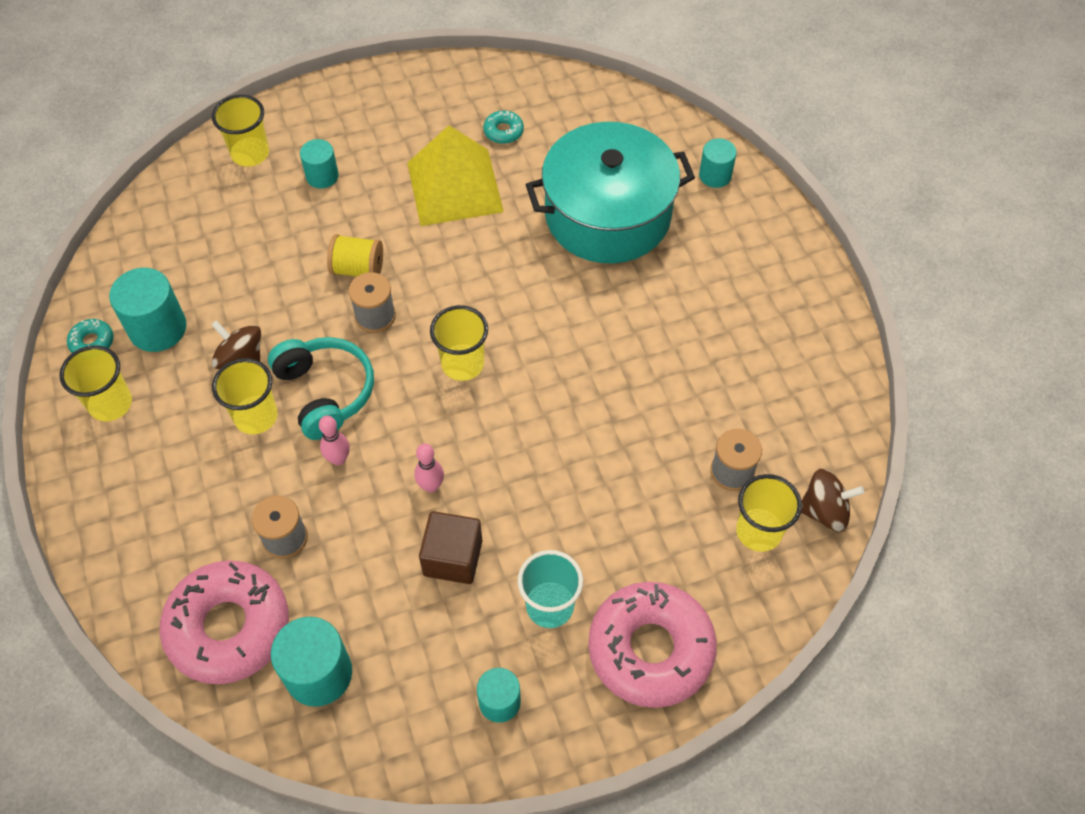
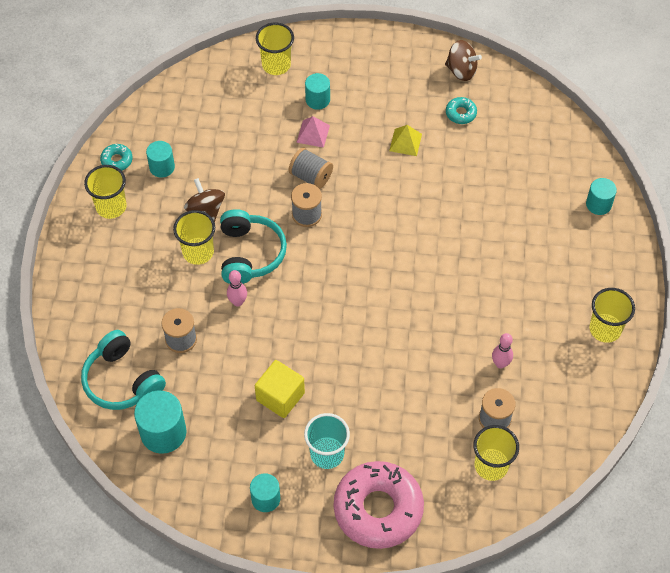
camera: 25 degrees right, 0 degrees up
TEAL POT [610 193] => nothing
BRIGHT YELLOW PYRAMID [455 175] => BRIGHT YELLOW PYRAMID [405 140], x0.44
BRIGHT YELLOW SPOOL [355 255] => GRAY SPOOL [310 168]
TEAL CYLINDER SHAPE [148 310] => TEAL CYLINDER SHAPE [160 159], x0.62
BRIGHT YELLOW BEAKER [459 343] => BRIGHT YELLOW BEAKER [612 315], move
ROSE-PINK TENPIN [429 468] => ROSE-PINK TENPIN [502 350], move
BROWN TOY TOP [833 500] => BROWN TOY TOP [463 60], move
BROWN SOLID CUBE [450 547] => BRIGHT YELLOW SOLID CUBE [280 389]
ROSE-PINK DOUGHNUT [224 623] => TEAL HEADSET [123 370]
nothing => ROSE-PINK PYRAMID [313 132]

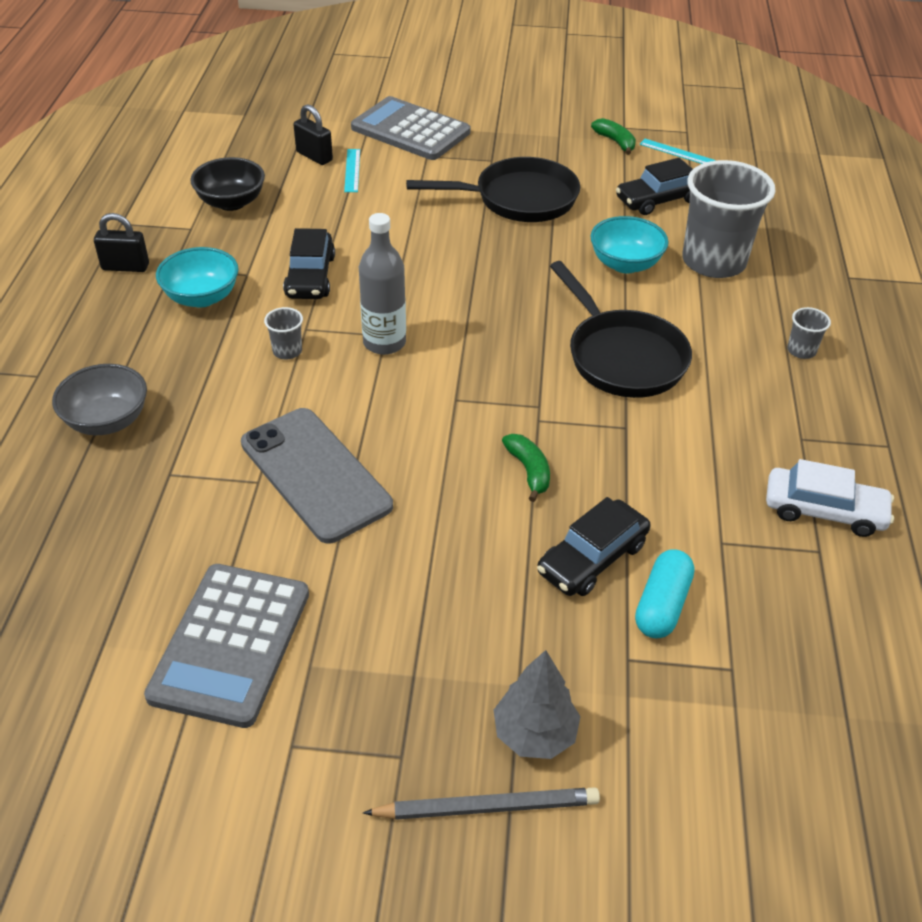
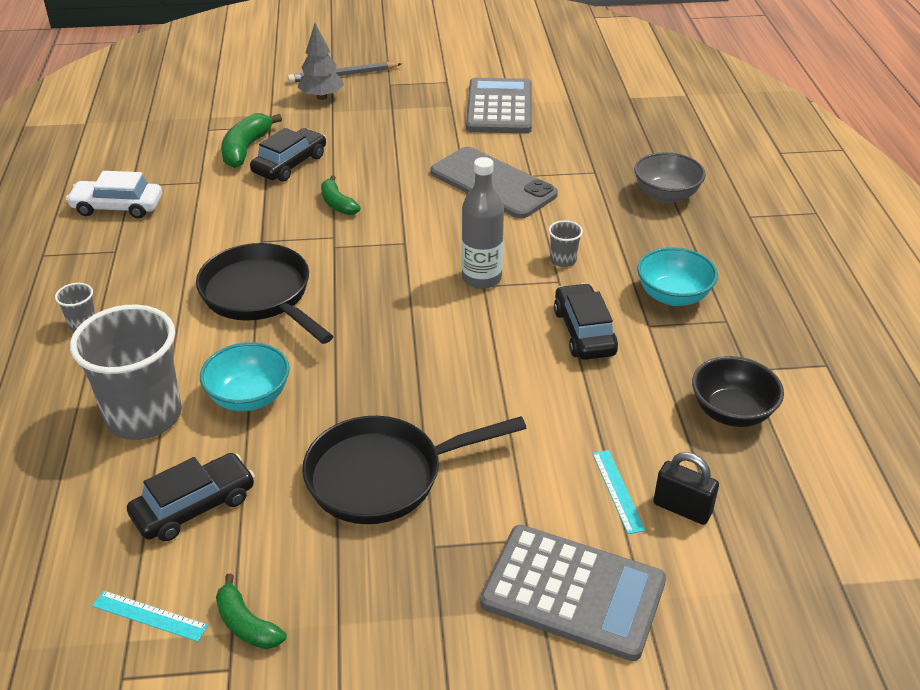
camera: 170 degrees right, 5 degrees down
JET-BLACK SMALL LOCK [121 242] => nothing
TEAL PILL SHAPE [664 594] => EMERALD BANANA FRUIT [251 140]

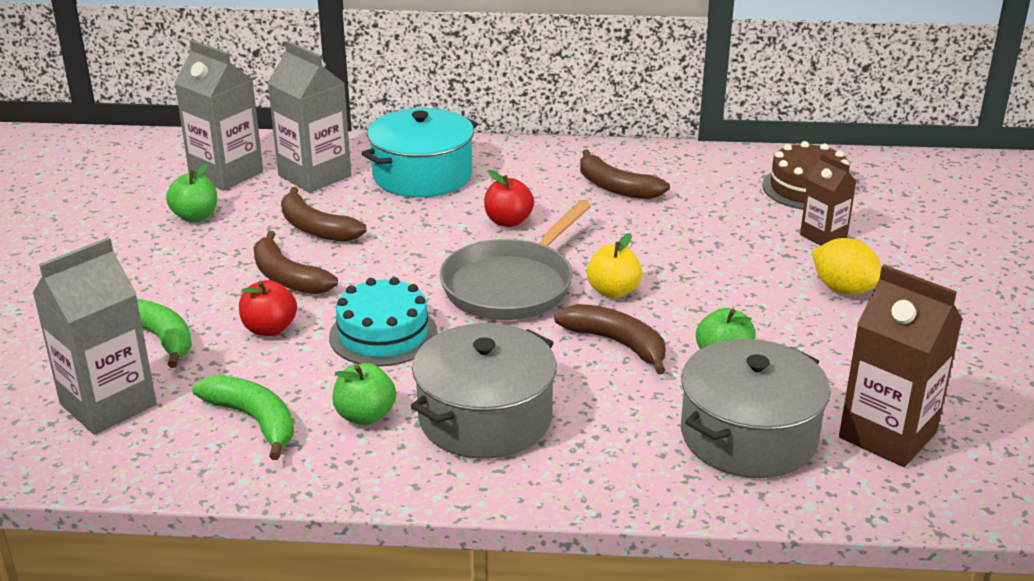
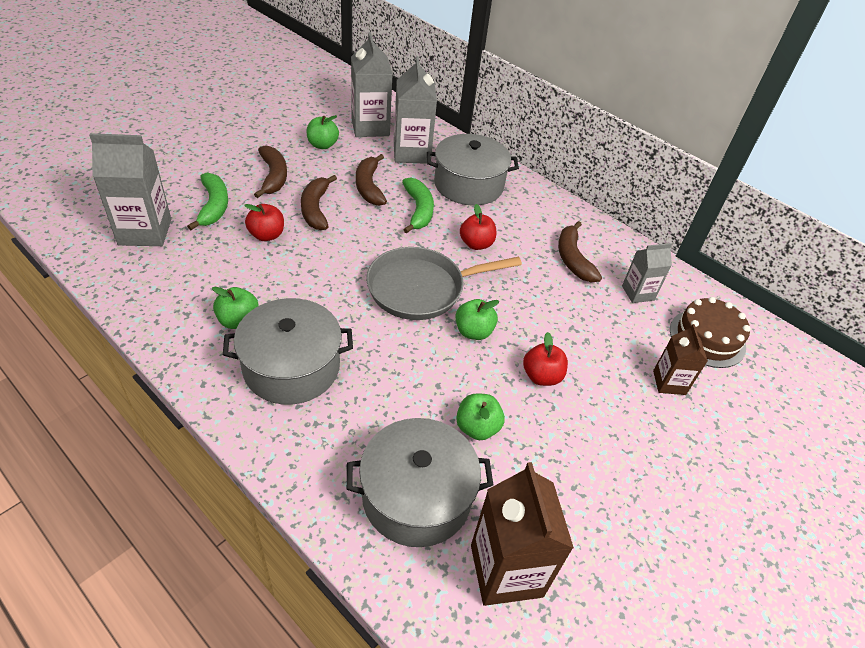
camera: 35 degrees right, 15 degrees up
TEAL POT [420 153] => GRAY POT [473 170]
BRIGHT YELLOW TOY APPLE [614 265] => EMERALD TOY APPLE [477 319]
BRIGHT YELLOW LEMON [846 266] => nothing
TEAL LAYER CAKE [383 321] => nothing
BROWN BANANA FRUIT [610 339] => BROWN BANANA FRUIT [270 171], move
EMERALD BANANA FRUIT [243 417] => EMERALD BANANA FRUIT [418 205], move
nothing => GRAY MILK CARTON [647 273]
nothing => SCARLET TOY APPLE [545 359]

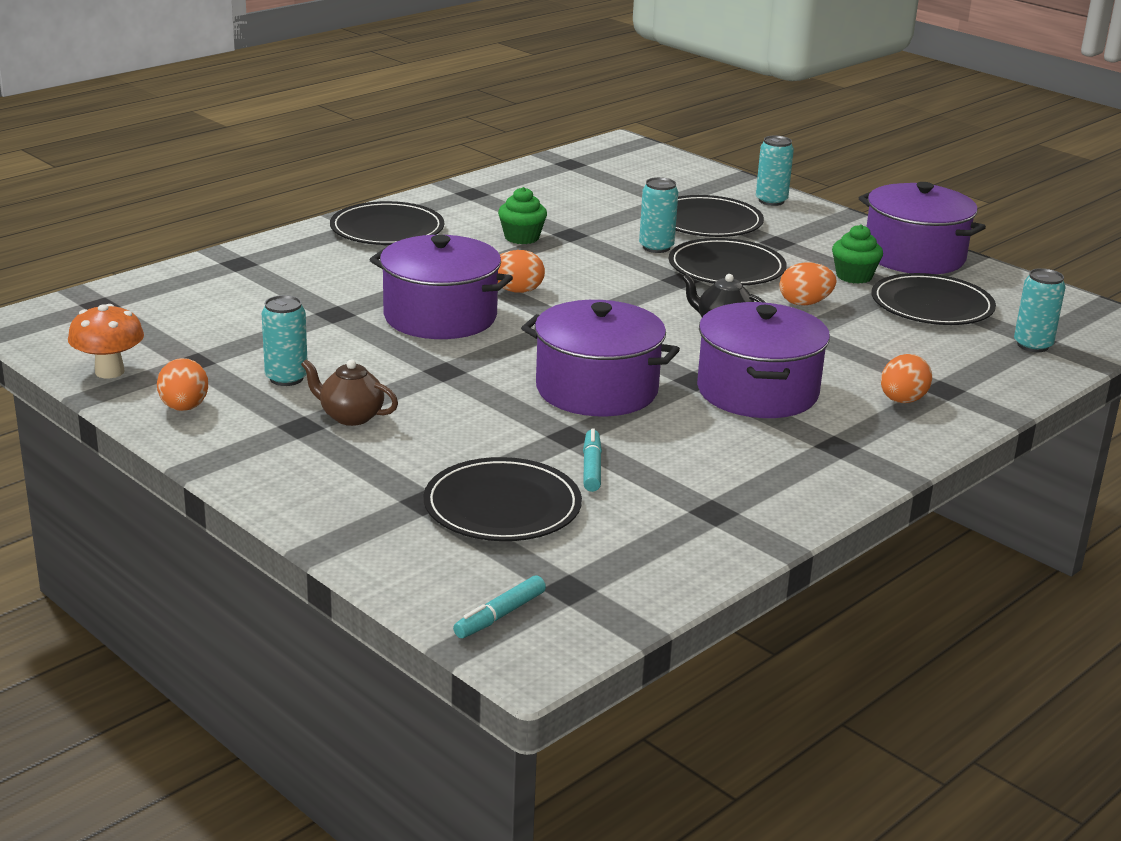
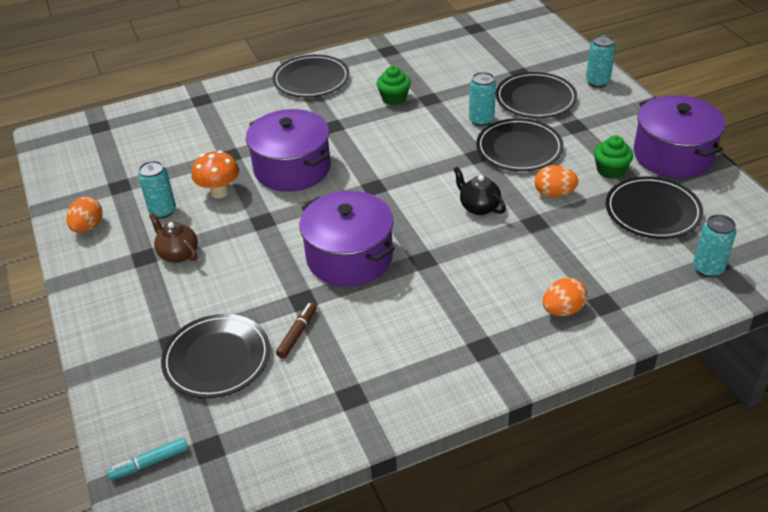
camera: 25 degrees right, 15 degrees up
BRIGHT ORANGE EGG [521 271] => nothing
PURPLE POT [763 360] => nothing
BRIGHT ORANGE FUNGUS [106 341] => BRIGHT ORANGE FUNGUS [215 174], move
TEAL FELT PEN [592 460] => BROWN FELT PEN [296 330]

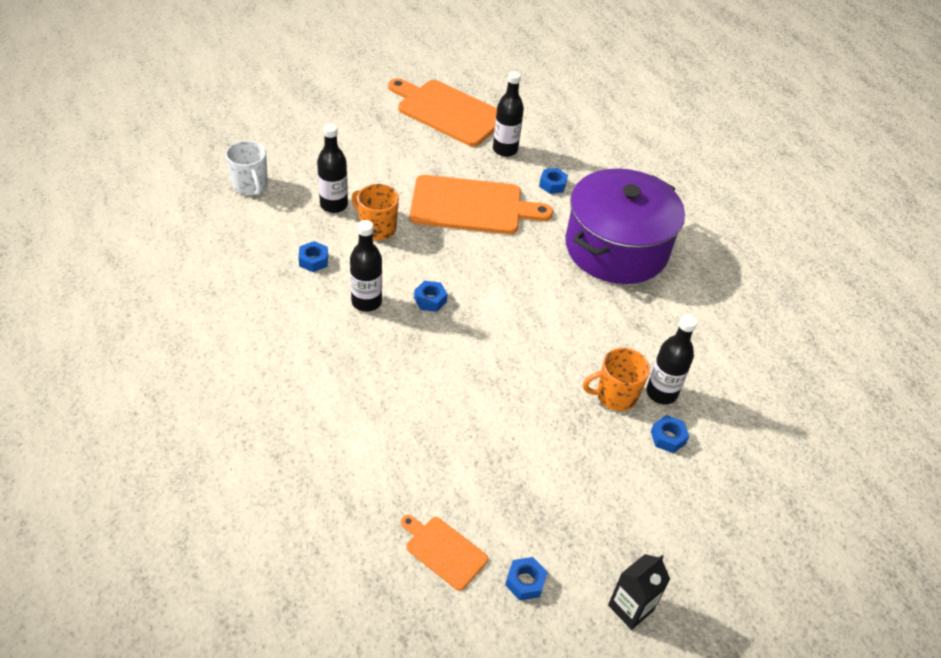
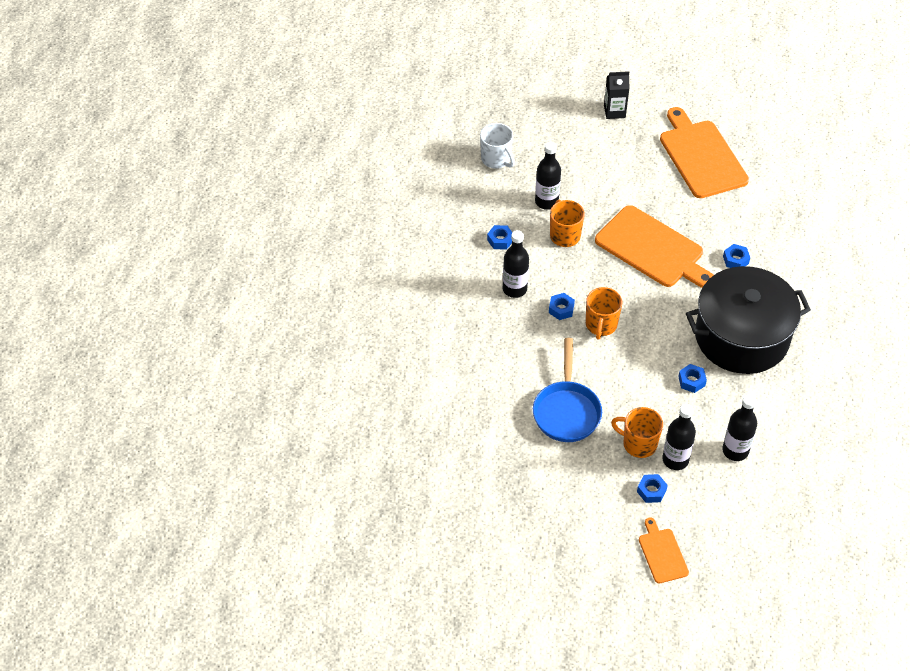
camera: 40 degrees right, 5 degrees up
JET-BLACK BOTTLE [508 114] => JET-BLACK BOTTLE [739 428], move
SNOW-WHITE TEA MUG [247 168] => SNOW-WHITE TEA MUG [497 146], 45 degrees counterclockwise
PURPLE POT [625 226] => JET-BLACK POT [748 320]
BRIGHT ORANGE BREAD BOARD [444 553] => BRIGHT ORANGE BREAD BOARD [664 550], move
JET-BLACK MILK CARTON [639 592] => JET-BLACK MILK CARTON [617 95], move
ROYAL BLUE NUT [526 579] => ROYAL BLUE NUT [692 378], move
nothing => BRIGHT ORANGE TEA MUG [604 313]
nothing => ROYAL BLUE FRYING PAN [567 390]

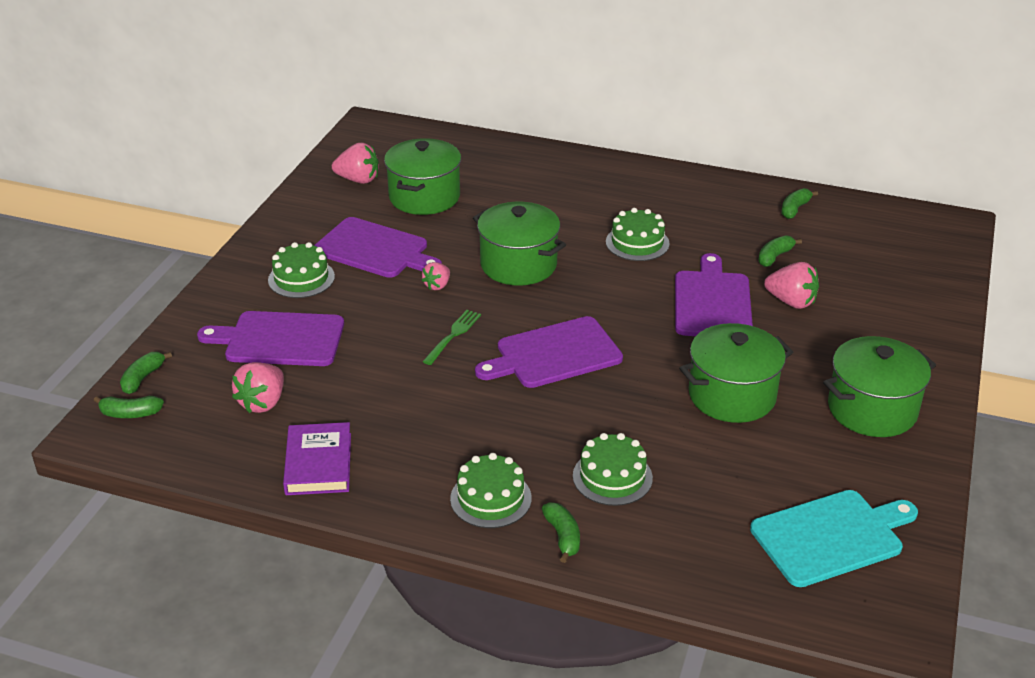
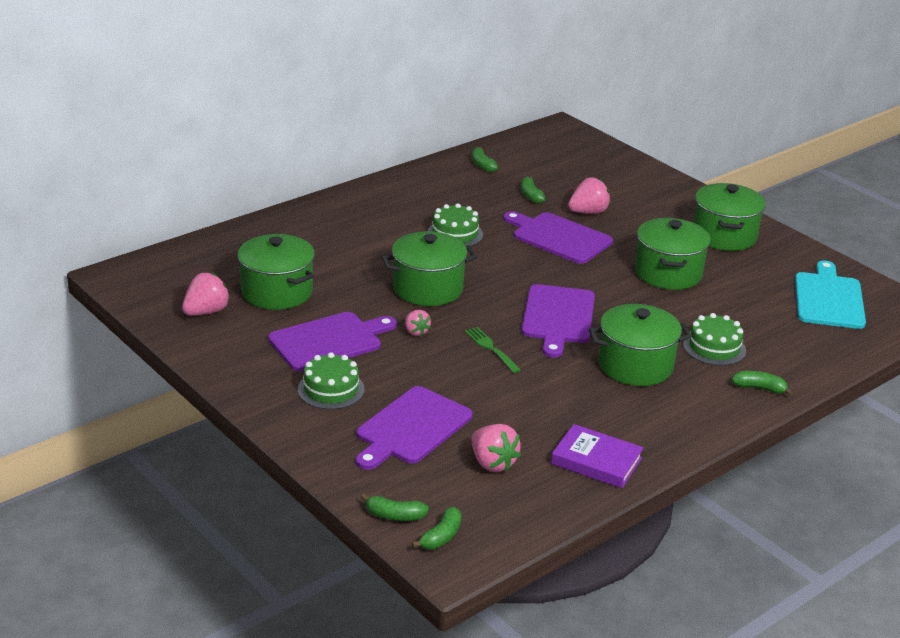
camera: 60 degrees left, 5 degrees down
EMERALD BANANA FRUIT [146 373] => EMERALD BANANA FRUIT [395 507], 45 degrees counterclockwise
EMERALD LAYER CAKE [491 490] => nothing
nothing => EMERALD POT [640 345]

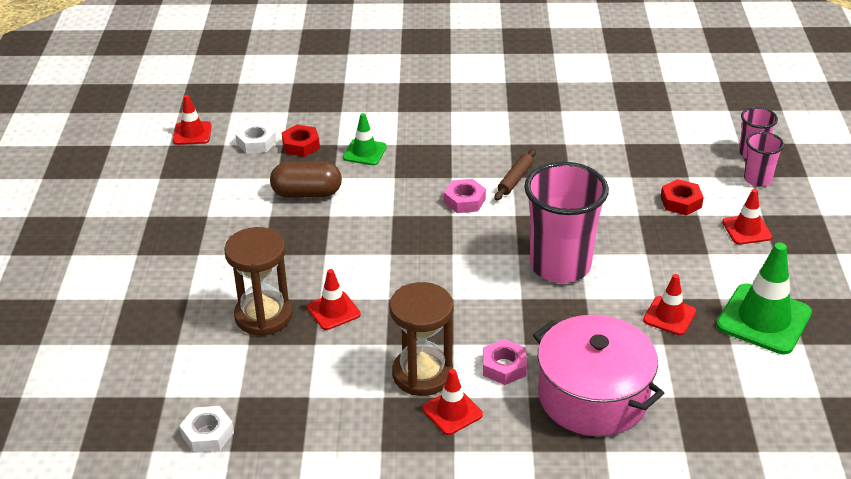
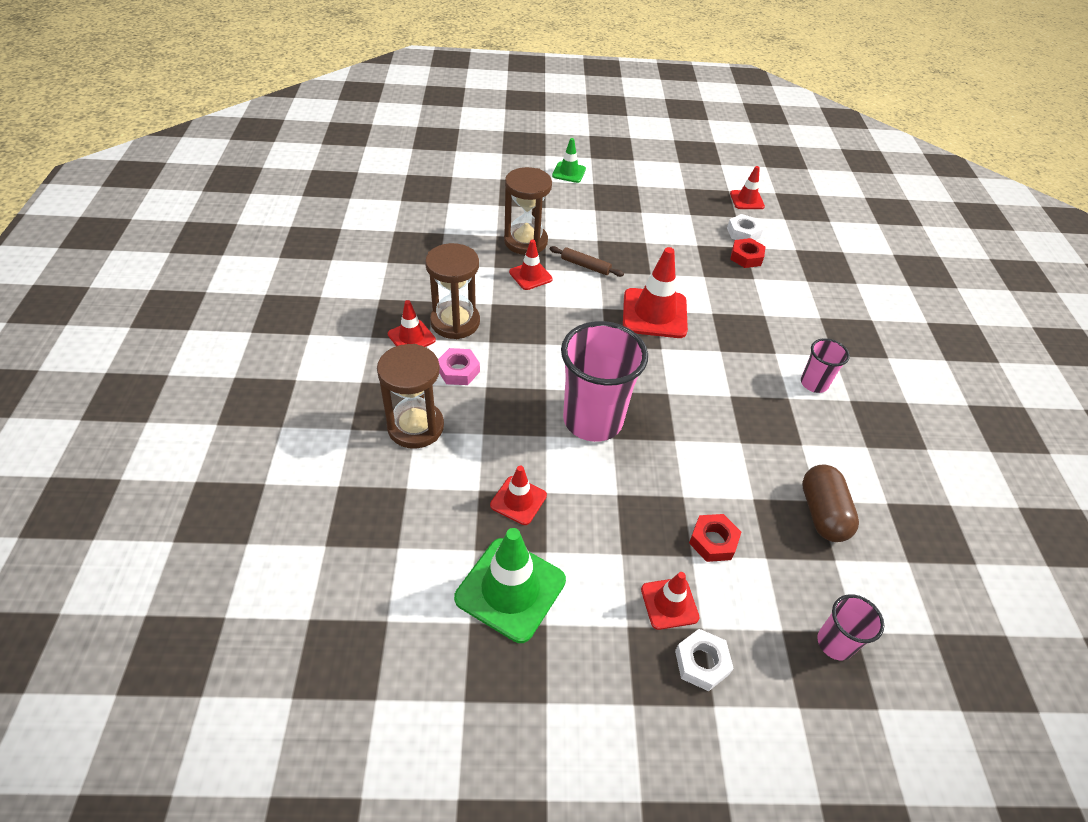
camera: 85 degrees right, 10 degrees up
EMERALD SAFETY CONE [365 139] => EMERALD SAFETY CONE [569 160], move
ROSE-PINK BEAKER [764 159] => ROSE-PINK BEAKER [825 365], move
BROWN PASTRY ROLLER [515 174] => BROWN PASTRY ROLLER [587 261], move
BROWN PILL SHAPE [306 179] => BROWN PILL SHAPE [830 503], move
ROSE-PINK NUT [465 196] => nothing
ROSE-PINK POT [598 375] => BROWN HOURGLASS [410 396]
SNOW-WHITE NUT [206 429] => SNOW-WHITE NUT [704 660], move
nothing => SCARLET SAFETY CONE [655 292]

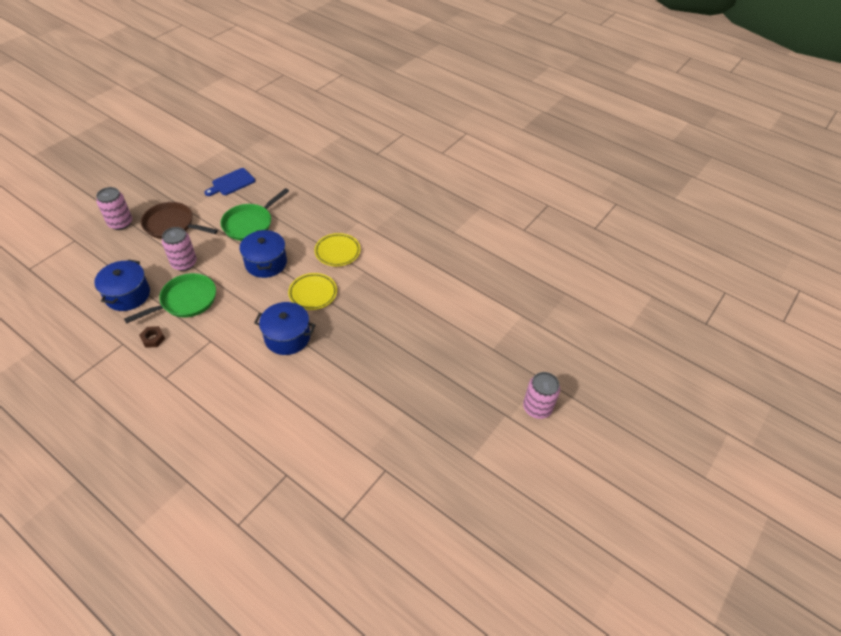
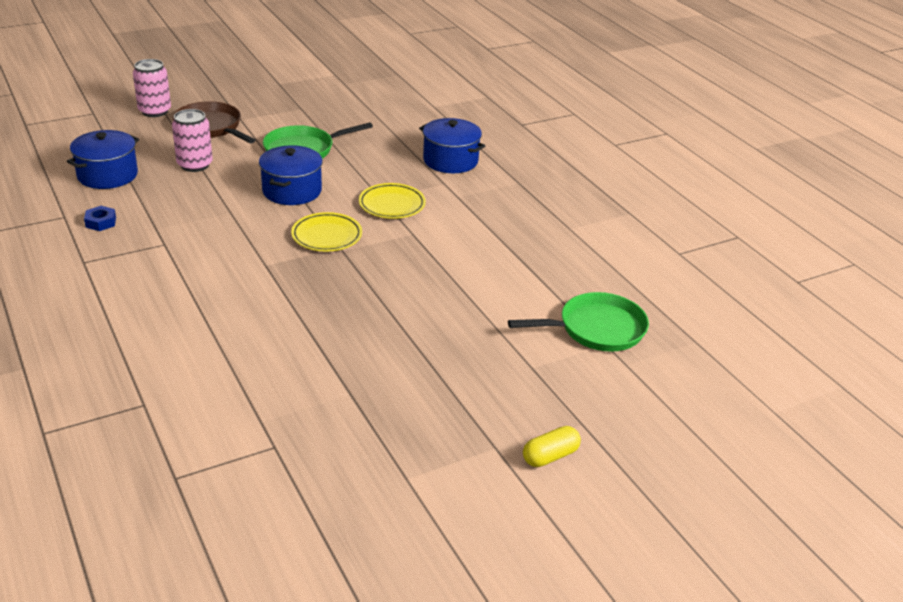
camera: 25 degrees right, 15 degrees down
ROYAL BLUE BREAD BOARD [229 182] => nothing
EMERALD FRYING PAN [170 298] => EMERALD FRYING PAN [578 322], move
ROYAL BLUE POT [284 328] => ROYAL BLUE POT [452 145], move
BROWN NUT [152 337] => ROYAL BLUE NUT [100 218]
ROSE-PINK TIN [541 395] => BRIGHT YELLOW PILL SHAPE [552 446]

